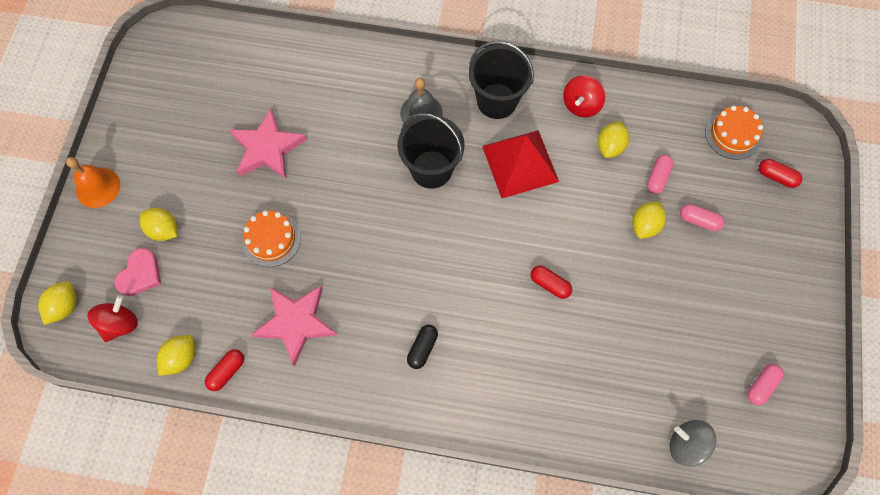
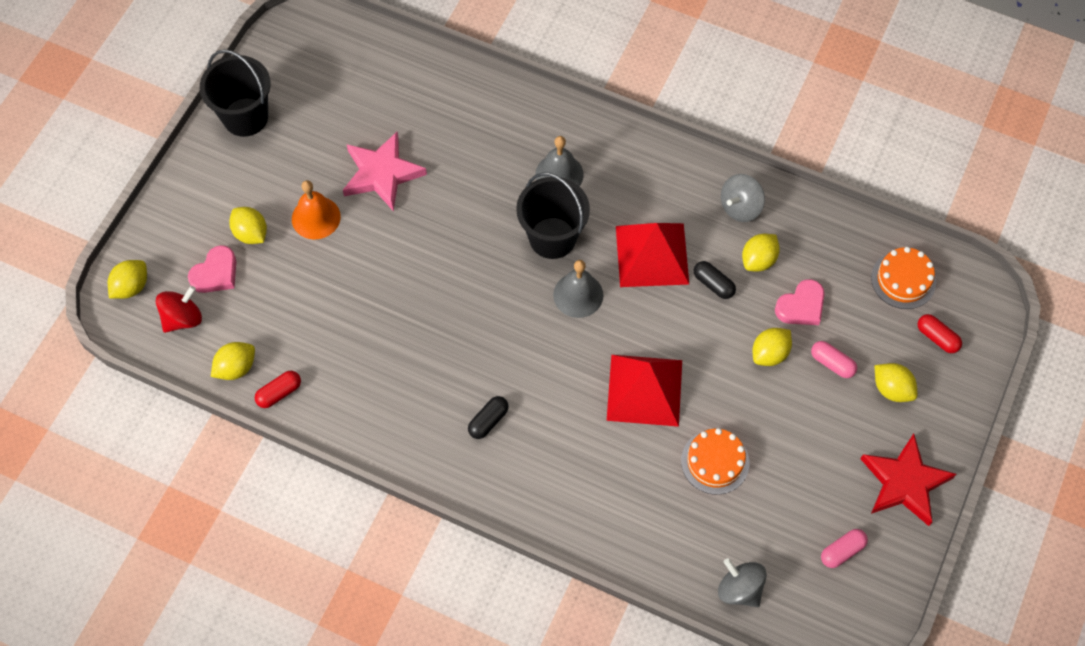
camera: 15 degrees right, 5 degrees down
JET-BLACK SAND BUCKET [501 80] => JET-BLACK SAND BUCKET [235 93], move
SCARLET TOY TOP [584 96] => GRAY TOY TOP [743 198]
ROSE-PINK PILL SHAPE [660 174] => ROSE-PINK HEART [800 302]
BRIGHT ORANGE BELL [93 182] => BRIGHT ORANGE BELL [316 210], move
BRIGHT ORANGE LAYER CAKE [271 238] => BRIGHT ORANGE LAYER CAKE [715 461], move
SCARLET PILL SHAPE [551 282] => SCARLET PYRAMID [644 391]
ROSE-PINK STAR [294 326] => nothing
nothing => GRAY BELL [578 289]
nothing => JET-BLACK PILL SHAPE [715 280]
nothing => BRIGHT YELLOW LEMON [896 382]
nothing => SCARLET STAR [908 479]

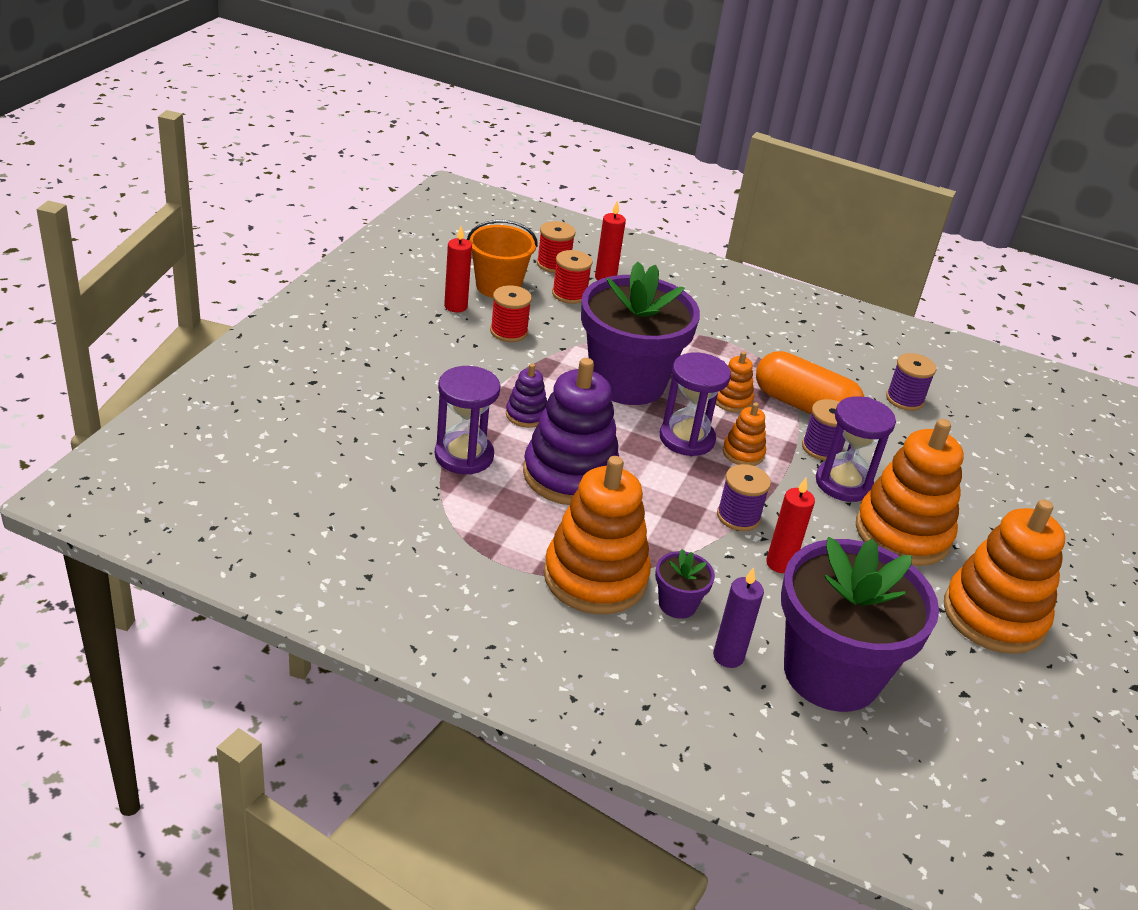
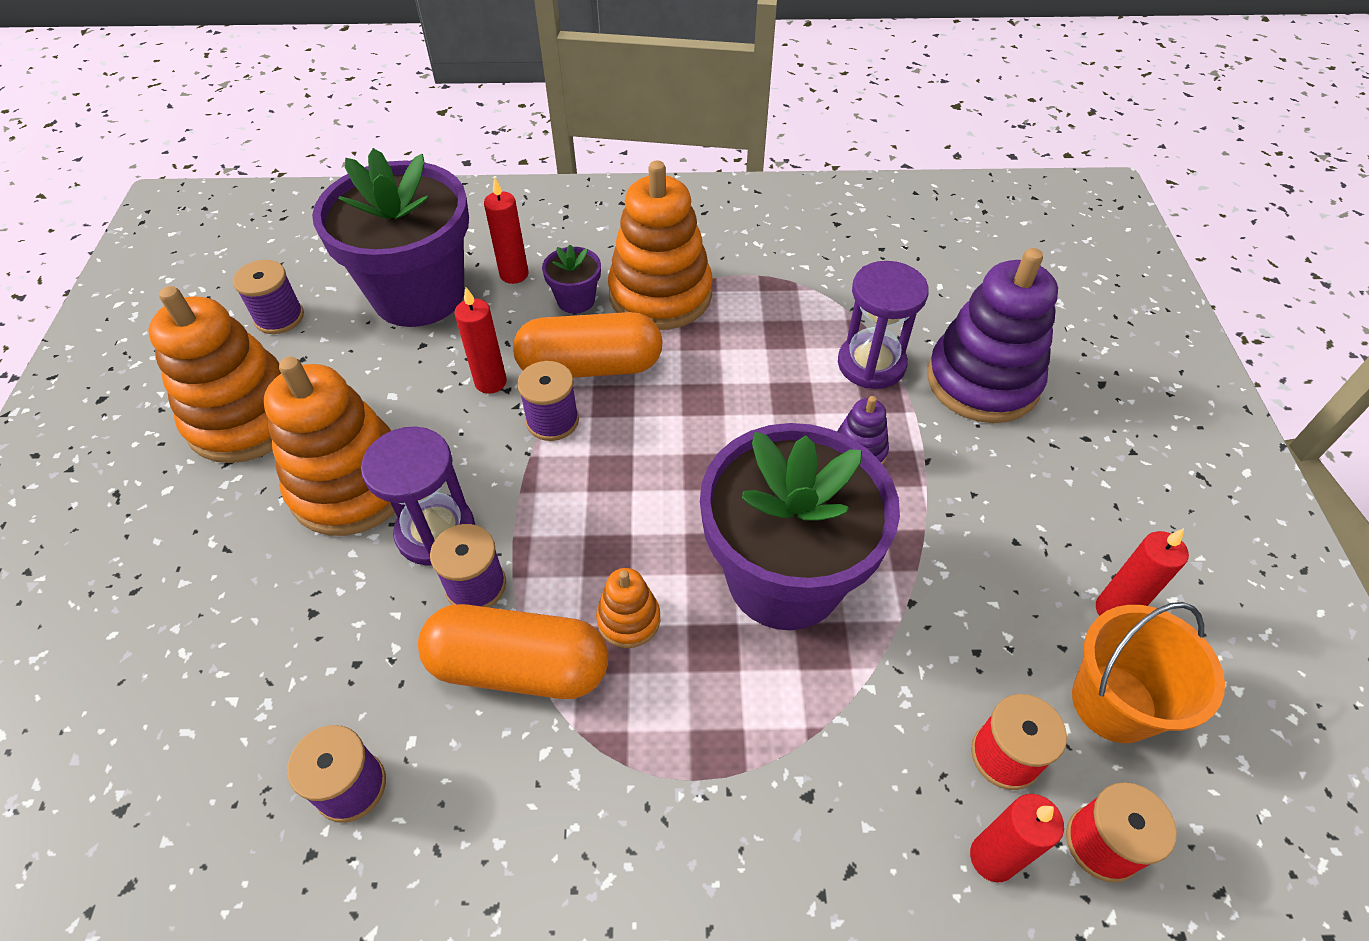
camera: 160 degrees right, 15 degrees up
SCARLET SPOOL [511 313] => nothing
PURPLE HOURGLASS [695 404] => nothing
PURPLE STACKING RINGS [571 431] => PURPLE STACKING RINGS [992 335], move
BRIGHT ORANGE STACKING RINGS [744 434] => nothing
PURPLE WAX CANDLE [738 617] => SCARLET WAX CANDLE [506 230]
nothing => PURPLE SPOOL [268 297]
nothing => BRIGHT ORANGE PILL SHAPE [588 345]

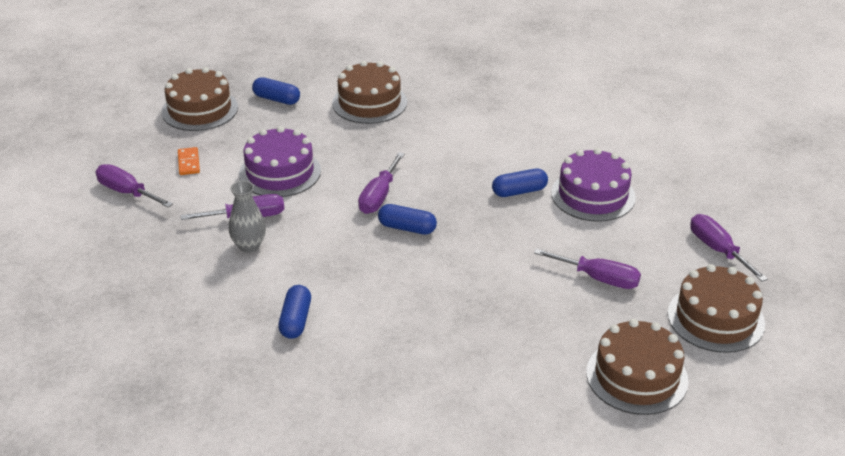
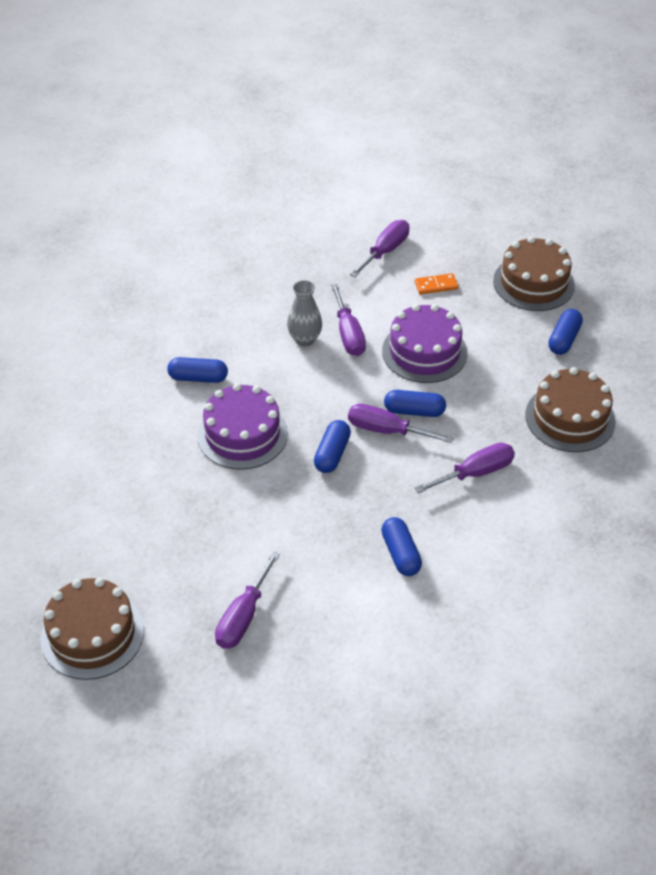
camera: 90 degrees right, 10 degrees up
PURPLE LAYER CAKE [593 185] => PURPLE LAYER CAKE [242 426], move
PURPLE SCREWDRIVER [729 248] => PURPLE SCREWDRIVER [465 468], move
BROWN LAYER CAKE [716 308] => nothing
nothing => ROYAL BLUE PILL SHAPE [415 403]

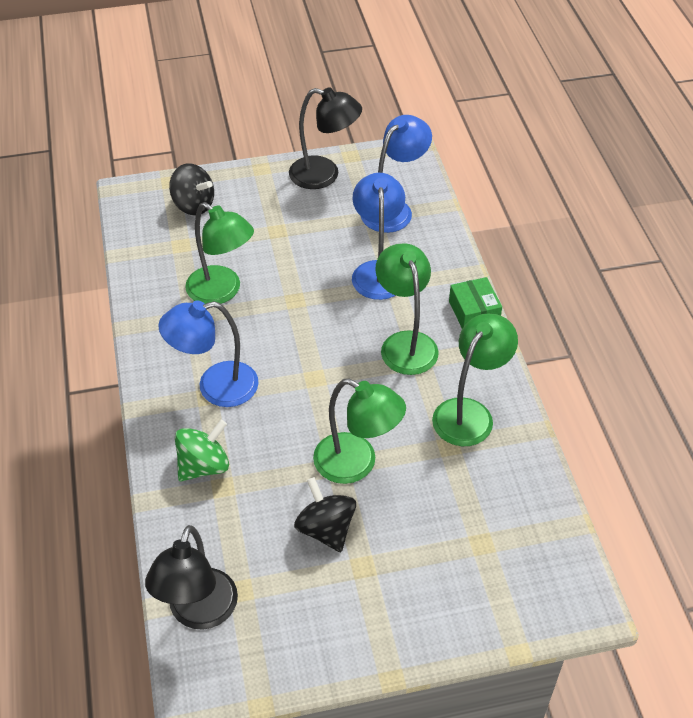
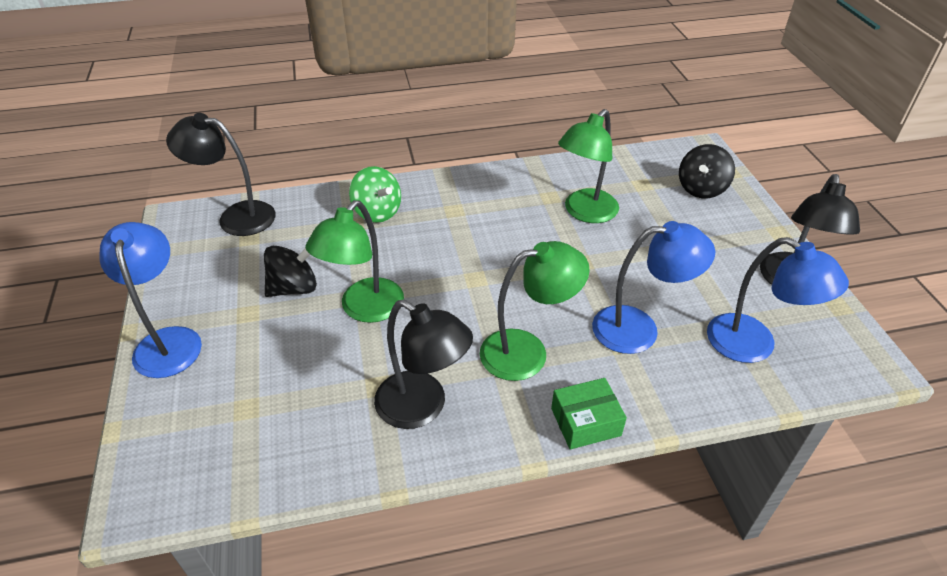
camera: 90 degrees right, 5 degrees down
ROYAL BLUE LAMP [208 353] => ROYAL BLUE LAMP [150 300], move
EMERALD LAMP [475 379] => JET-BLACK LAMP [423 364]

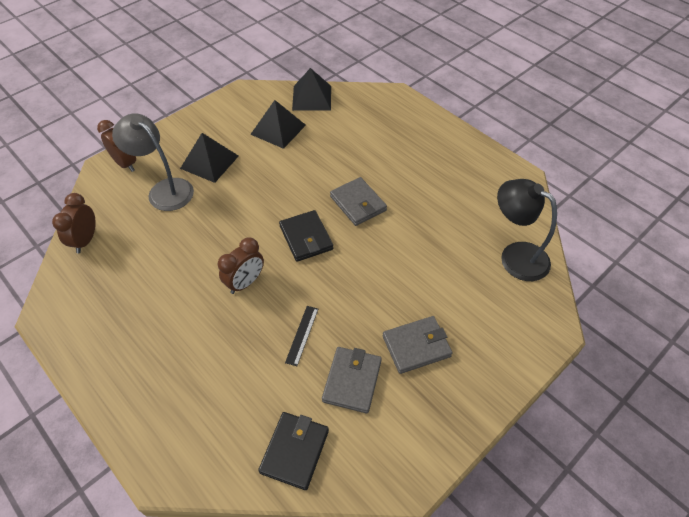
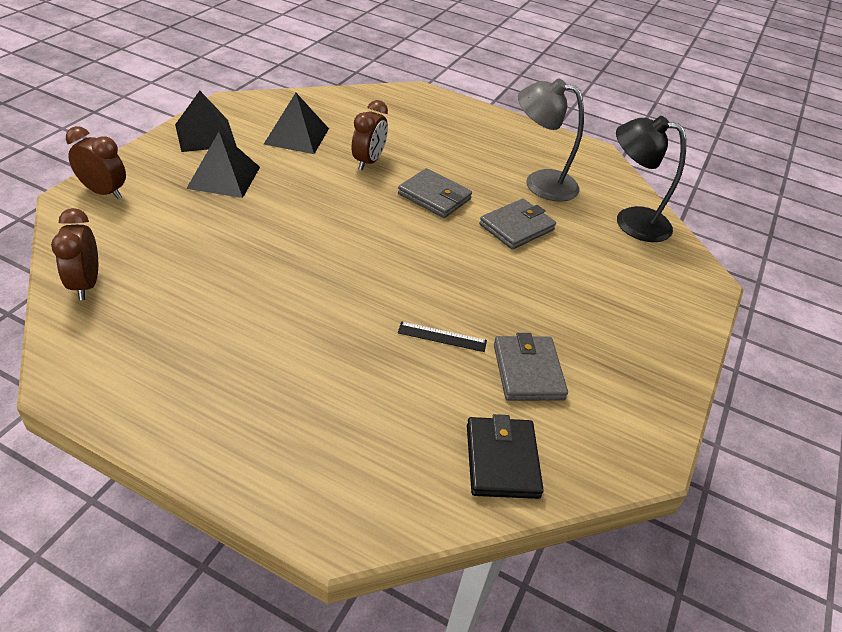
camera: 25 degrees left, 10 degrees down
JET-BLACK PYRAMID [311 89] => JET-BLACK PYRAMID [205 121], move
GRAY LAMP [153 162] => GRAY LAMP [551 140], move
JET-BLACK CARD WALLET [306 236] => nothing
BROWN CLOCK [241 266] => BROWN CLOCK [370 135], move
JET-BLACK STRAIGHTEDGE [301 336] => JET-BLACK STRAIGHTEDGE [442 337], 75 degrees counterclockwise
GRAY CARD WALLET [417 345] => GRAY CARD WALLET [517 224], move

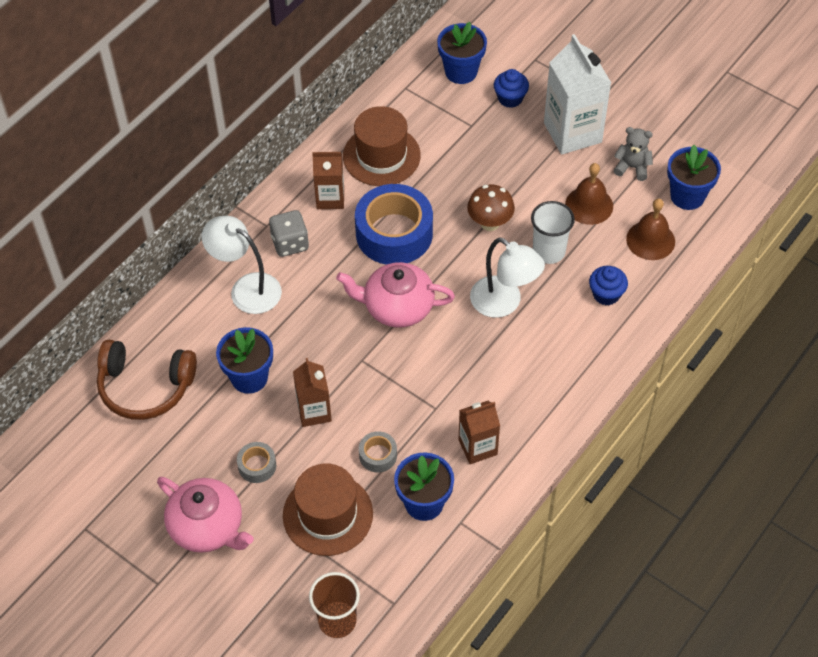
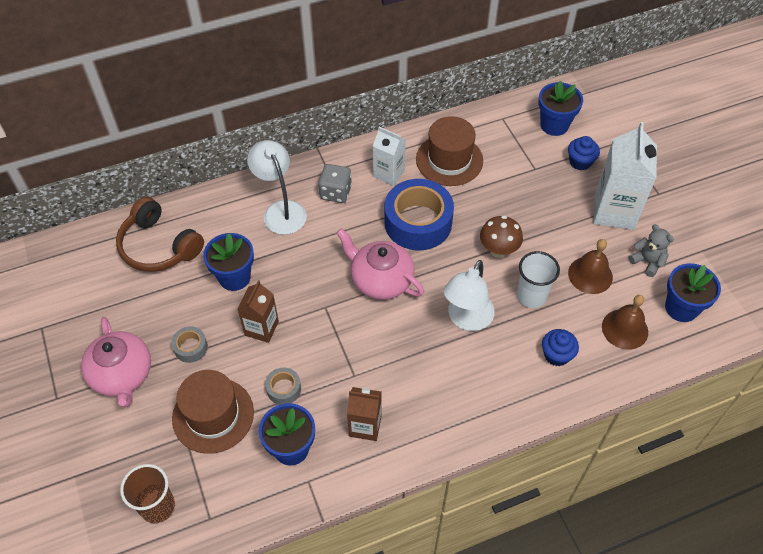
camera: 30 degrees right, 0 degrees up
BROWN MILK CARTON [328 180] => SNOW-WHITE MILK CARTON [389 156]
SNOW-WHITE LAMP [507 277] => SNOW-WHITE LAMP [469 295], 45 degrees clockwise

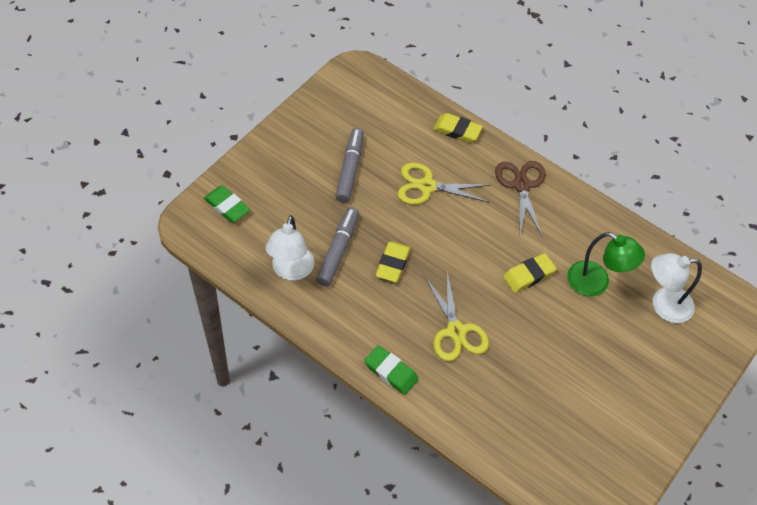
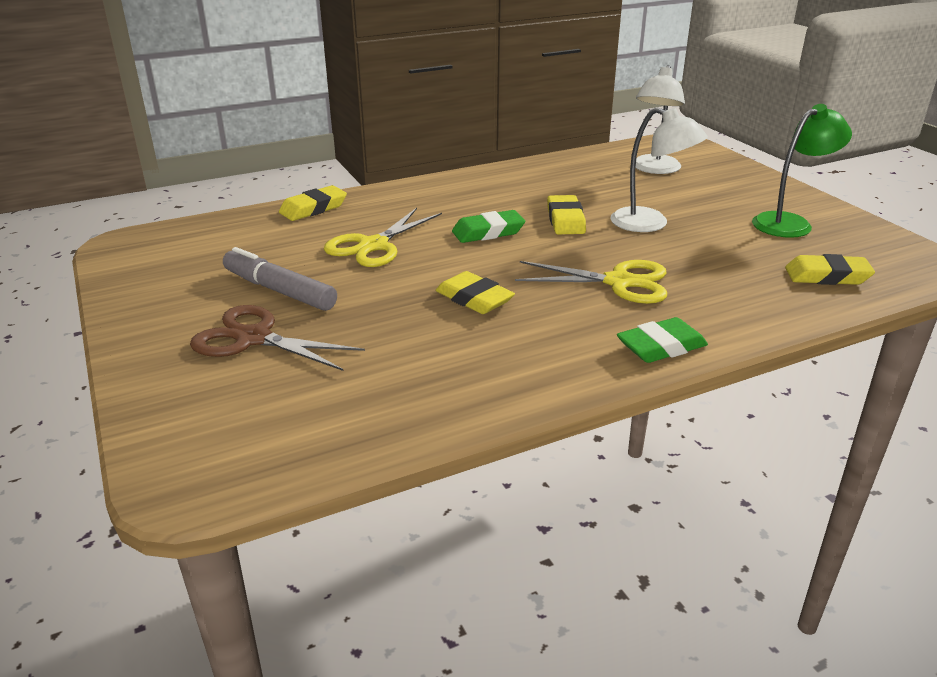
camera: 60 degrees left, 25 degrees down
BROWN PAIR OF SCISSORS [520 198] => BROWN PAIR OF SCISSORS [277 338], move
EMERALD GUM ERASER [227 204] => EMERALD GUM ERASER [488 226], move
GRAY FELT PEN [337 246] => nothing
SNOW-WHITE LAMP [289 248] => SNOW-WHITE LAMP [659 169], move
EMERALD LAMP [606 264] => EMERALD LAMP [802 171], move
nothing => BRIGHT YELLOW GUM ERASER [830 269]

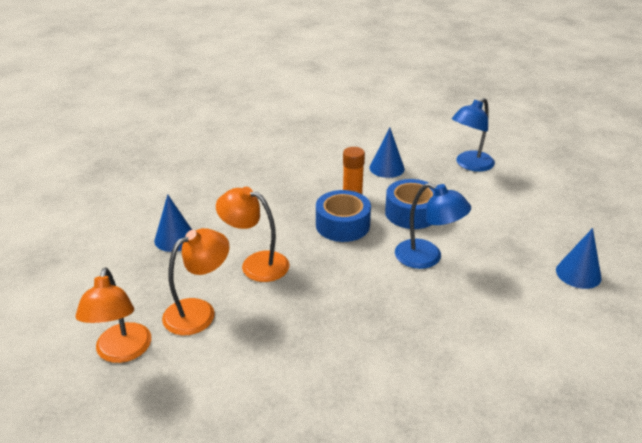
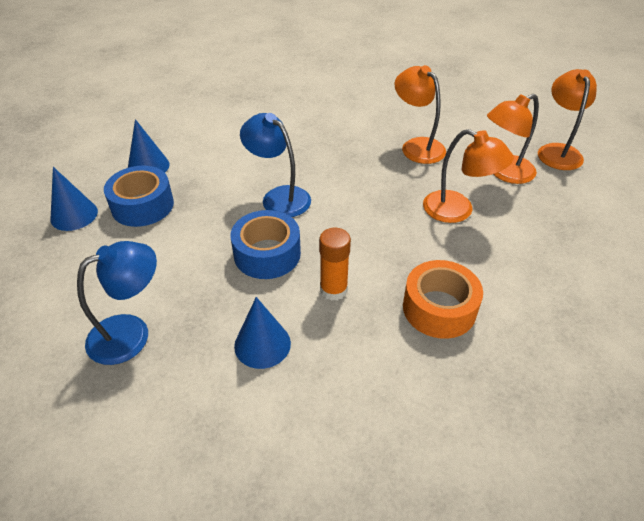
camera: 170 degrees left, 10 degrees up
ROYAL BLUE TAPE [343 216] => ROYAL BLUE TAPE [139 196], move
ROYAL BLUE SOLID CONE [173 223] => ROYAL BLUE SOLID CONE [74 199], move
nothing => BRIGHT ORANGE LAMP [420 114]
nothing => BRIGHT ORANGE TAPE [443 299]

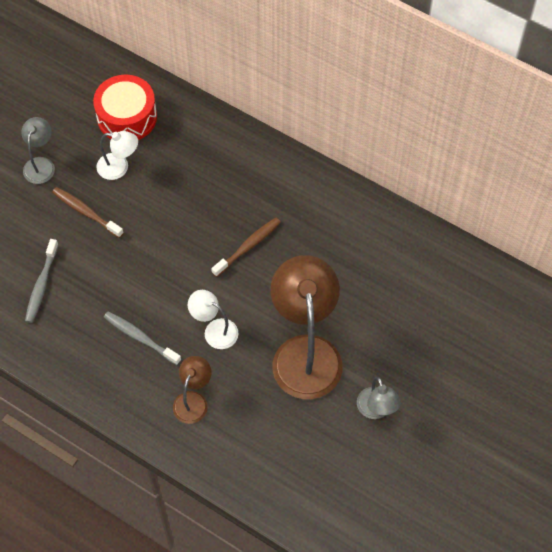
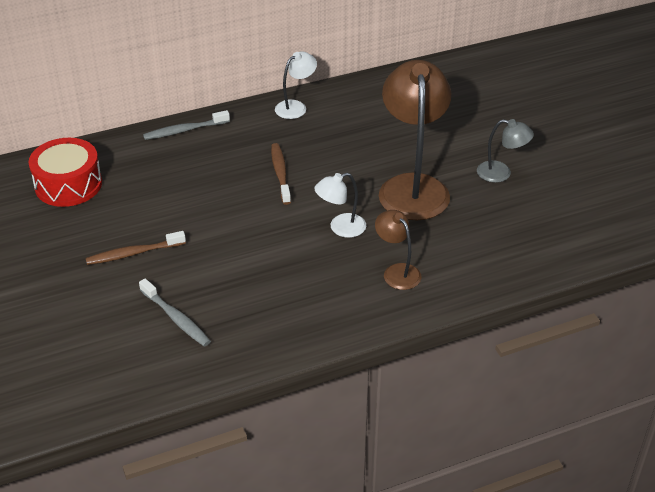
camera: 55 degrees left, 20 degrees down
GRAY LAMP [38 150] => nothing
SNOW-WHITE LAMP [117 155] => SNOW-WHITE LAMP [296 85], move
BROWN LAMP [306 327] => BROWN LAMP [415 140], 60 degrees clockwise
GRAY TOOTH BRUSH [142 338] => GRAY TOOTH BRUSH [186 125], move

